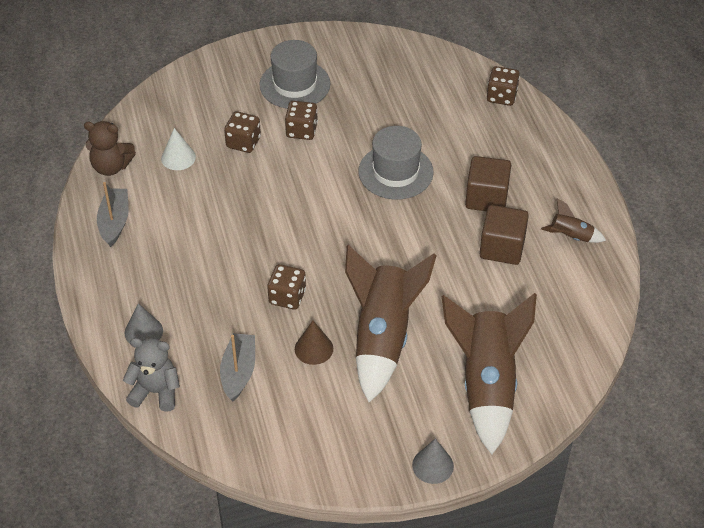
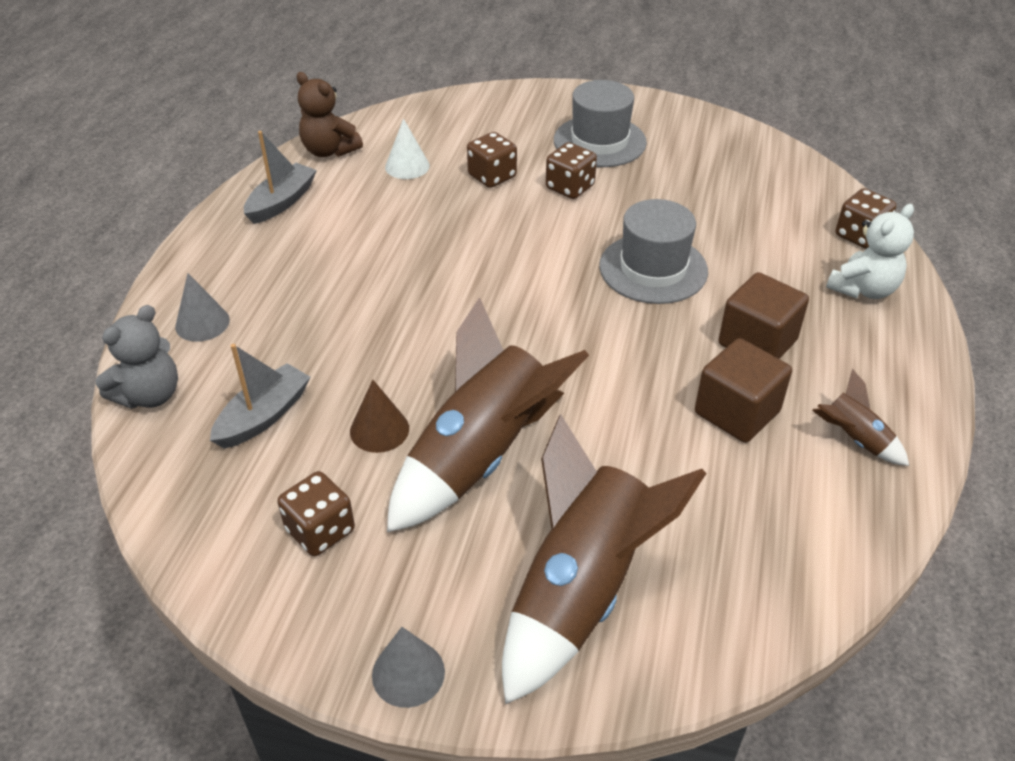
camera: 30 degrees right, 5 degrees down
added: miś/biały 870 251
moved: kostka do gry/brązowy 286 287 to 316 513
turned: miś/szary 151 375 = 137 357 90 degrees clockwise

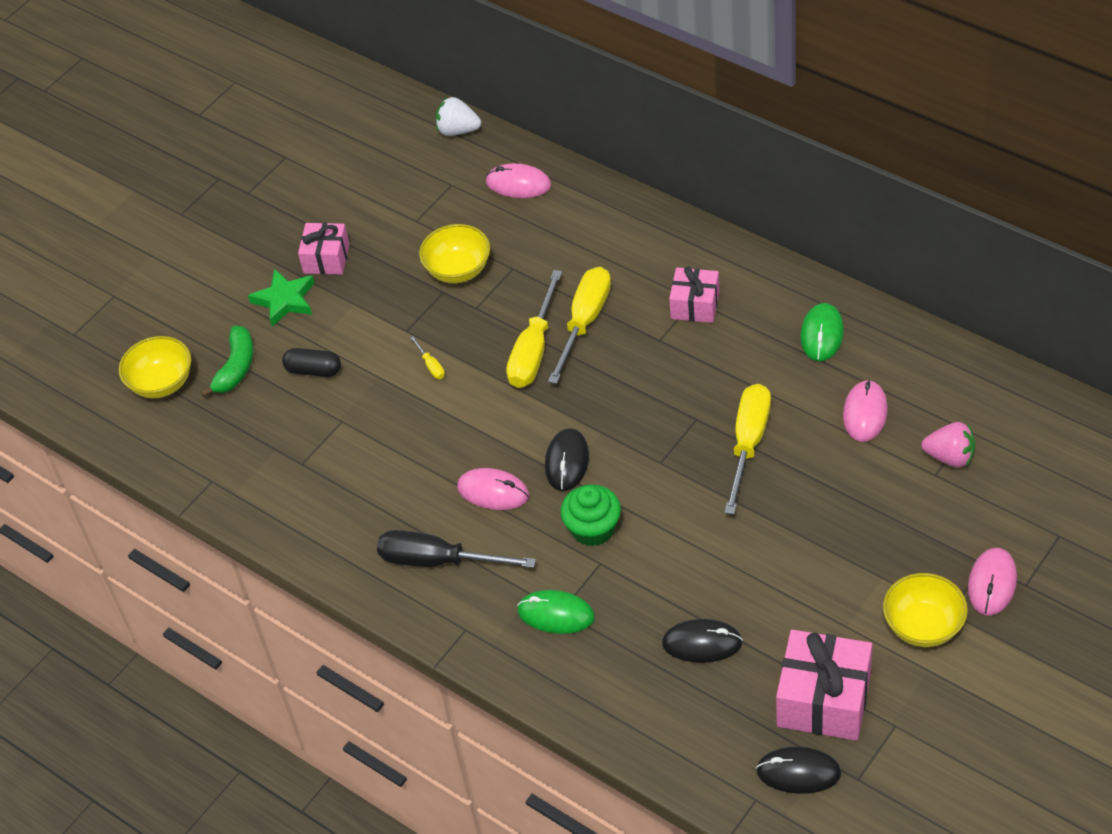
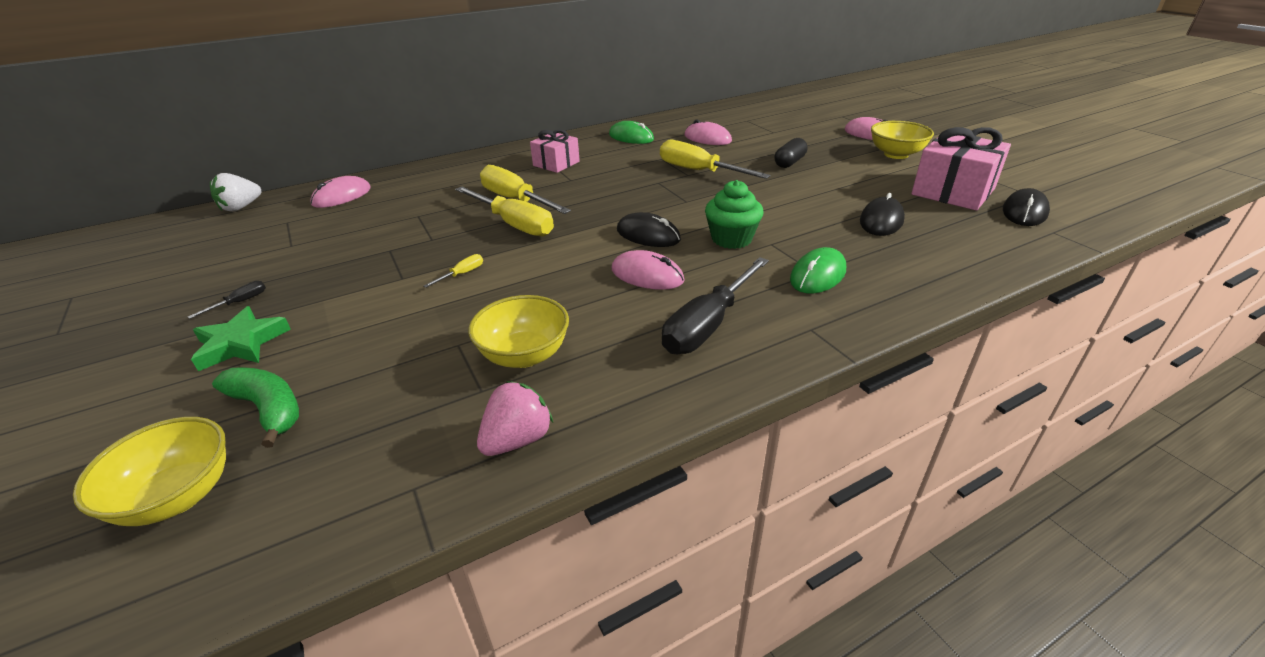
camera: 70 degrees left, 15 degrees down
moved: kapsułka/czarny 311 362 to 791 153; miska/żółty 454 253 to 518 331; truskawka/różowy 948 445 to 515 418
replaced: prezent/różowy 324 248 to śrubokręt/czarny 227 300
turned: śrubokręt/żółty 427 357 = 453 271 45 degrees counterclockwise; myszka/różowy 493 489 = 648 270 75 degrees clockwise

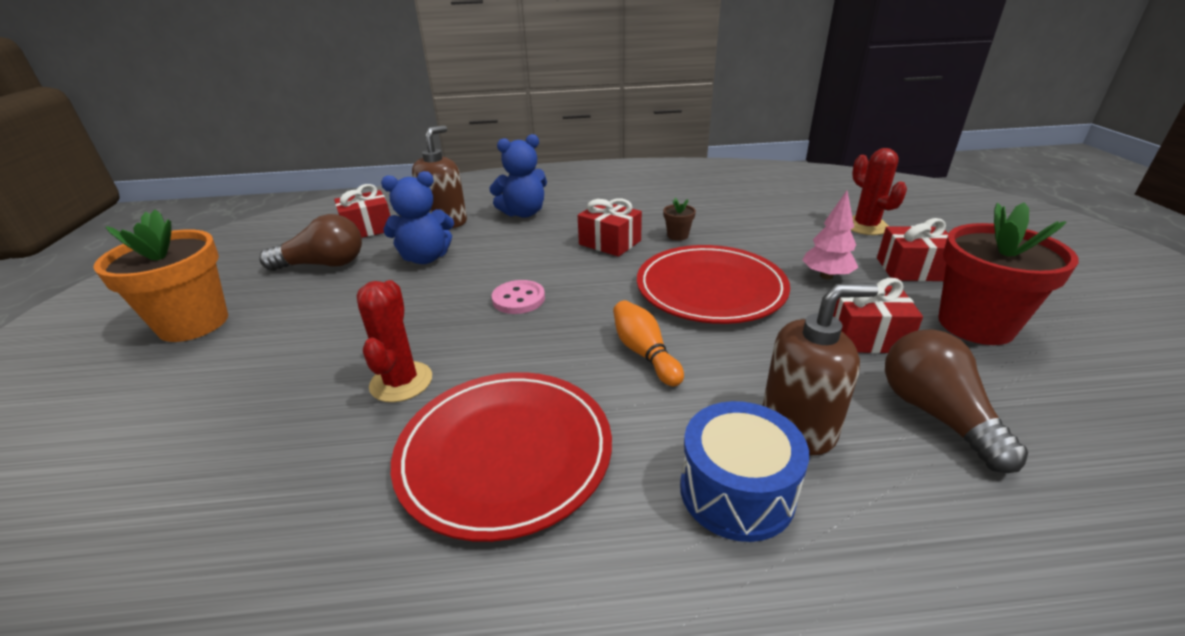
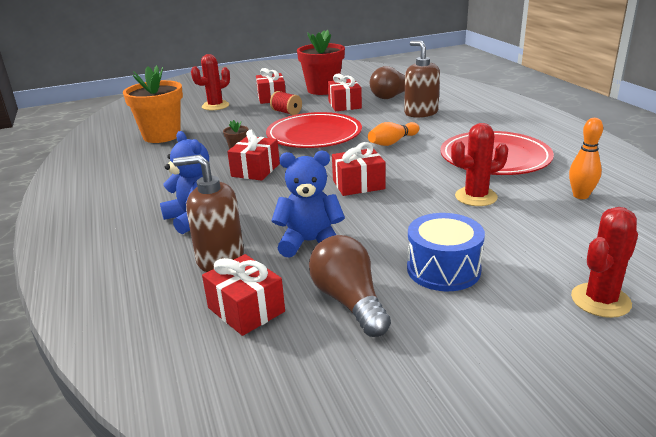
camera: 105 degrees left, 5 degrees down
added: kręgiel/pomarańczowy 586 158; kaktus/czerwony 604 262
moved: doniczka/pomarańczowy 160 275 to 153 104; bęben/niebieski 744 471 to 446 252
replaced: guzik/różowy 518 297 to prezent/czerwony 359 169; drzewko/różowy 830 235 to szpulka/czerwony 286 103
turned: miś/niebieski 417 217 = 308 204 60 degrees counterclockwise

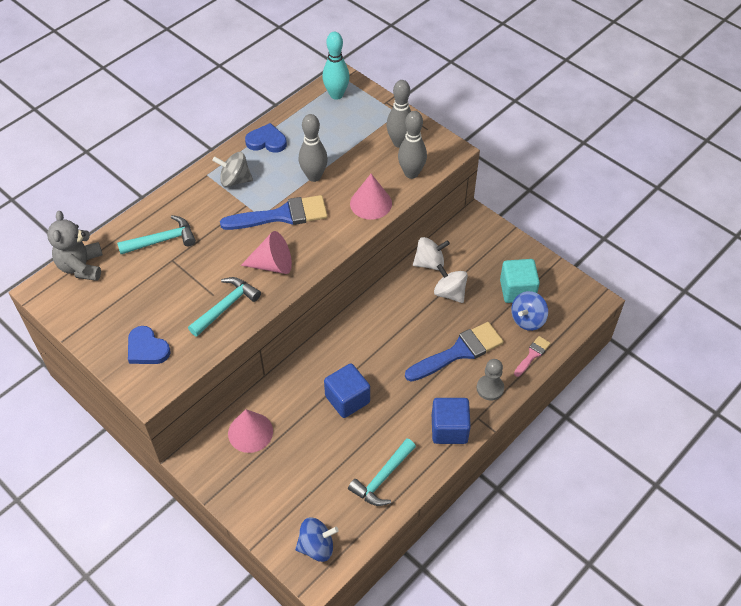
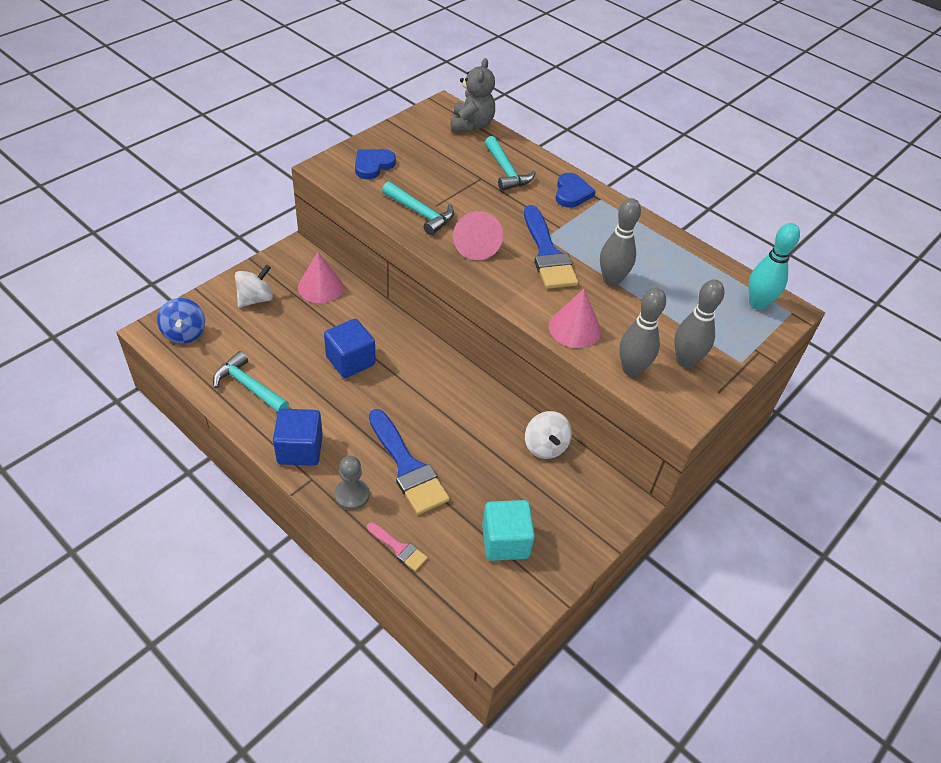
camera: 85 degrees right, 5 degrees down
removed: bączek/szary 232 169; bączek/niebieski 529 311
moved: serce/niebieski 266 138 to 576 190; bączek/biały 451 283 to 254 286
turned: miś/szary 75 246 = 473 95 105 degrees clockwise

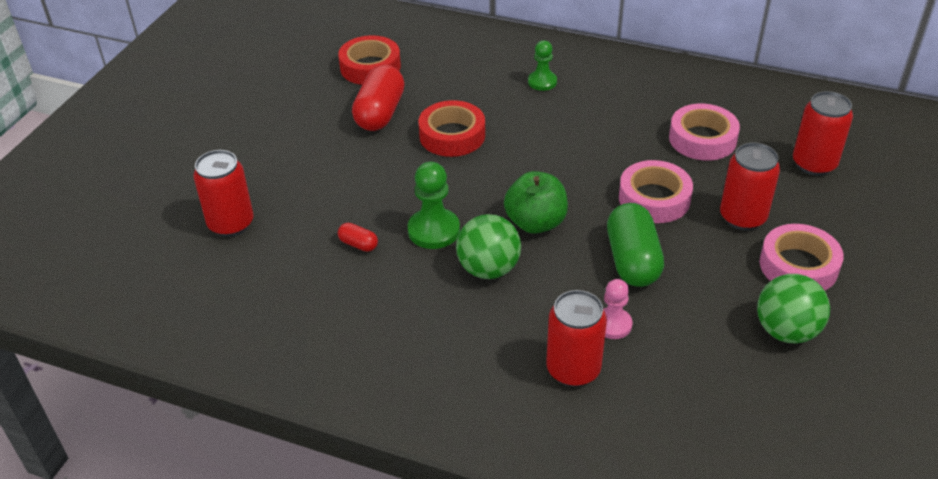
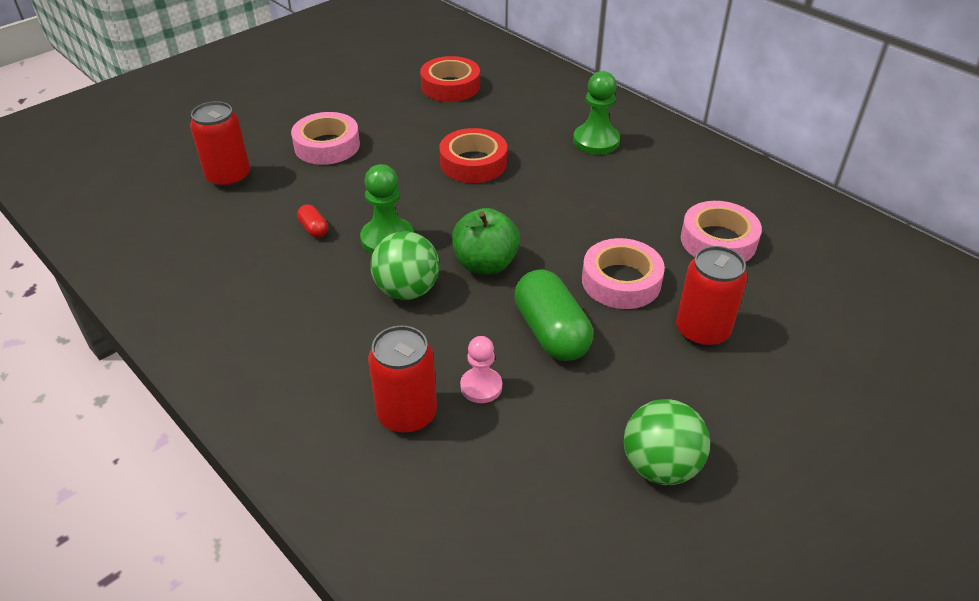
camera: 25 degrees right, 0 degrees up
removed: kapsułka/czerwony 378 98; puszka/czerwony 823 133
moved: taśma klejąca/różowy 802 257 to 325 138
turned: kapsułka/zielony 635 245 = 553 315 45 degrees counterclockwise
resized: pionek/zielony 542 65 = 596 112 x1.53

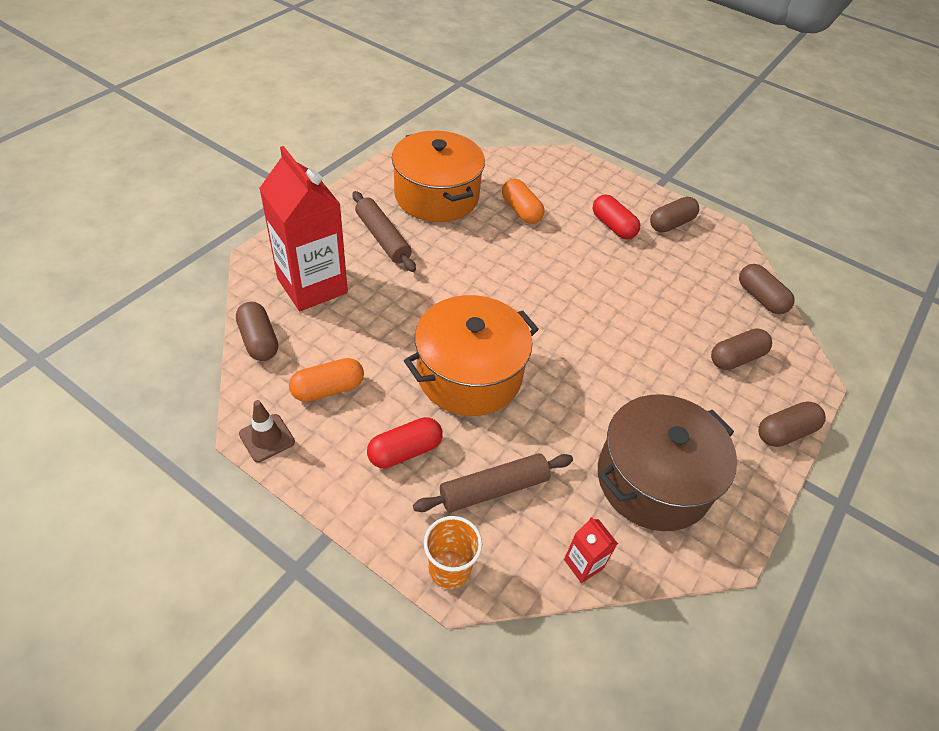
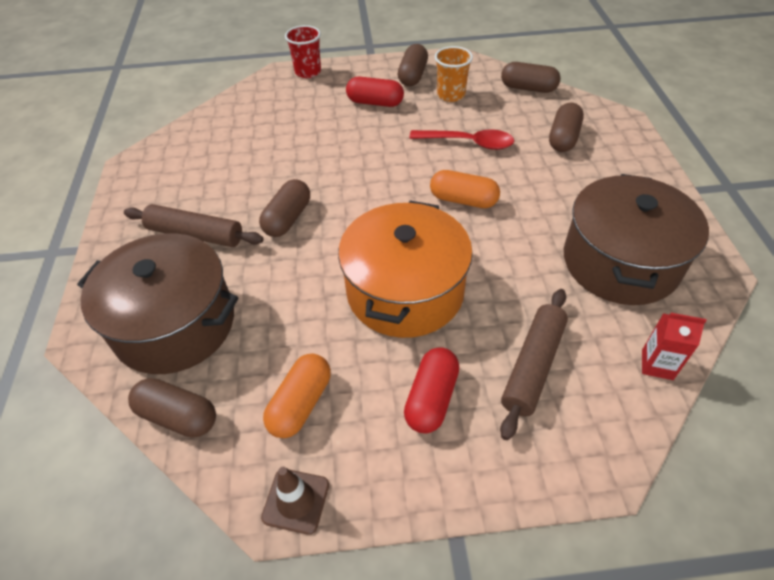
camera: 35 degrees left, 0 degrees up
removed: garnek/pomarańczowy 438 176
added: szklanka/czerwony 303 51; łyżka/czerwony 461 139
moved: szklanka/pomarańczowy 453 552 to 454 74; kapsułka/pomarańczowy 523 201 to 465 189; kapsułka/brązowy 792 424 to 284 208
replaced: karton mleka/czerwony 303 228 to garnek/brązowy 157 303

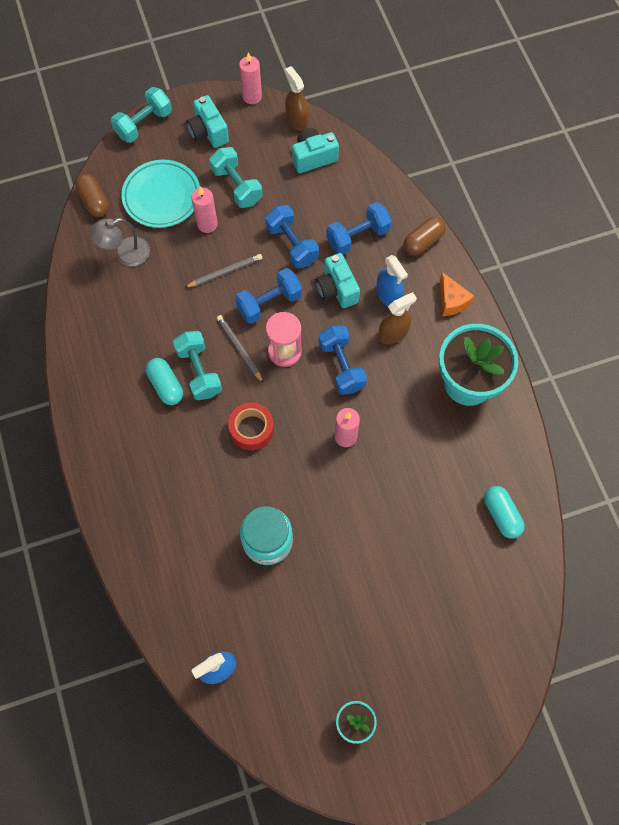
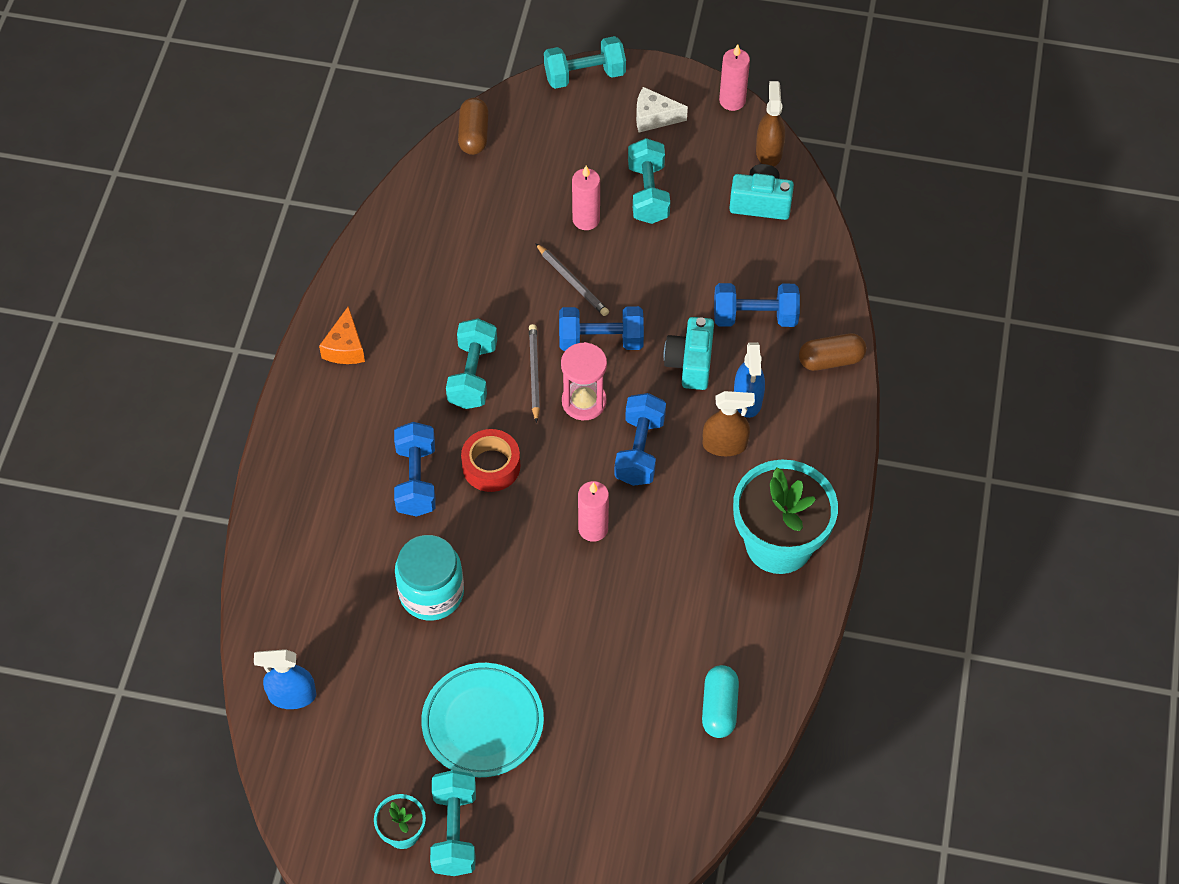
camera: 30 degrees right, 10 degrees down
removed: lampka/szary 119 242; kapsułka/turkusowy 164 381
added: hantel/turkusowy 453 823
moved: talerz/turkusowy 160 194 to 482 720; hantel/niebieski 292 236 to 415 469; ser/pomarańczowy 457 294 to 342 335
replaced: aparat fotograficzny/turkusowy 207 121 to ser/biały 662 109
turned: ołówek/szary 223 271 = 572 279 45 degrees clockwise

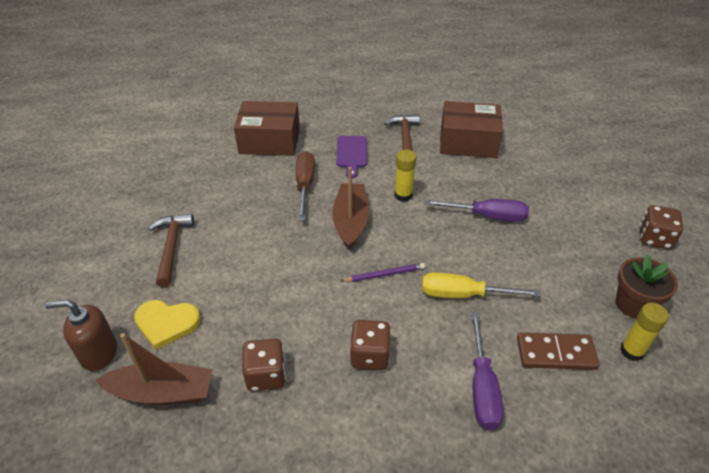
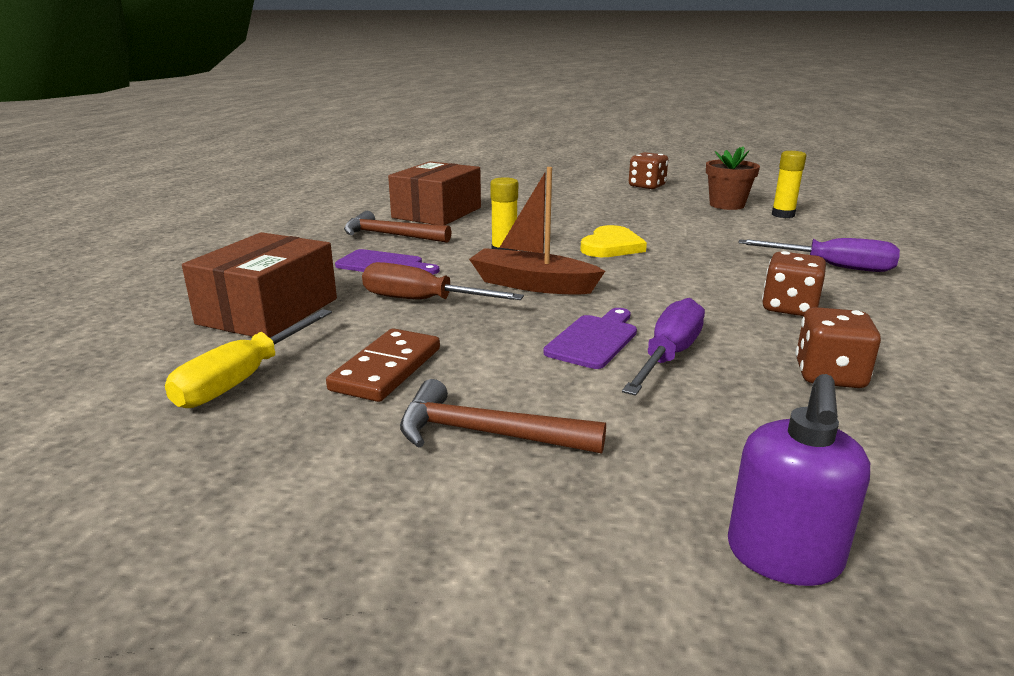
camera: 70 degrees left, 20 degrees down
removed: łódka/brązowy 154 369; ołówek/fioletowy 383 272
added: deska do krojenia/fioletowy 590 338
moved: serce/żółty 167 325 to 613 241; śrubokręt/żółty 481 285 to 248 358; śrubokręt/fioletowy 477 210 to 663 347; kostka domina/brązowy 558 351 to 383 365
recoloured: dozownik mydła/brązowy 81 335 to dozownik mydła/fioletowy 799 480

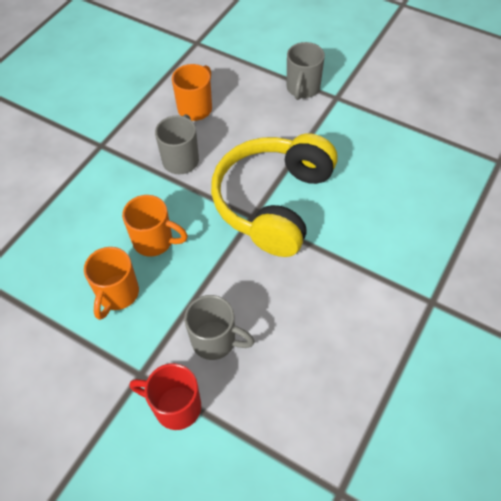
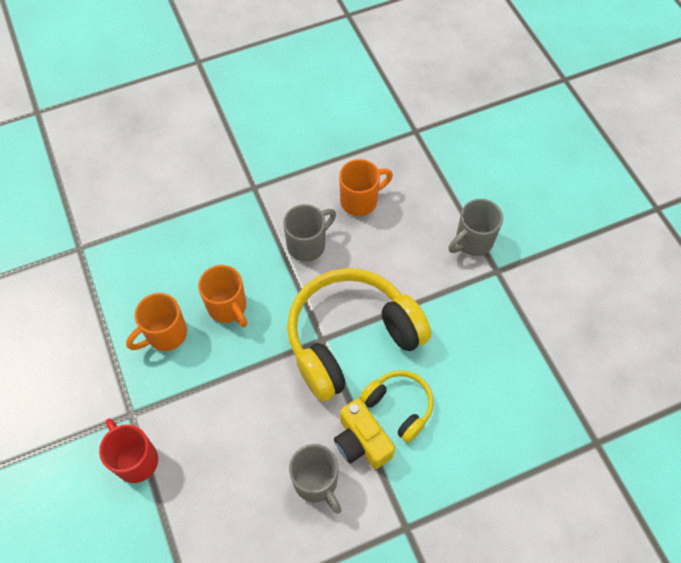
camera: 35 degrees right, 5 degrees up
added: aparat fotograficzny/żółty 364 433; słuchawki/żółty 396 406
moved: kubek/szary 219 327 to 315 478

